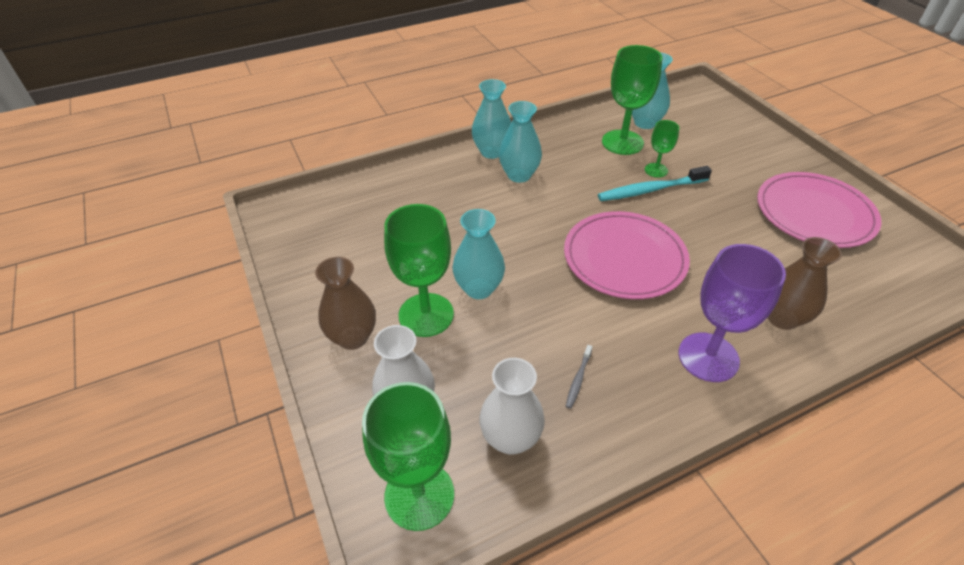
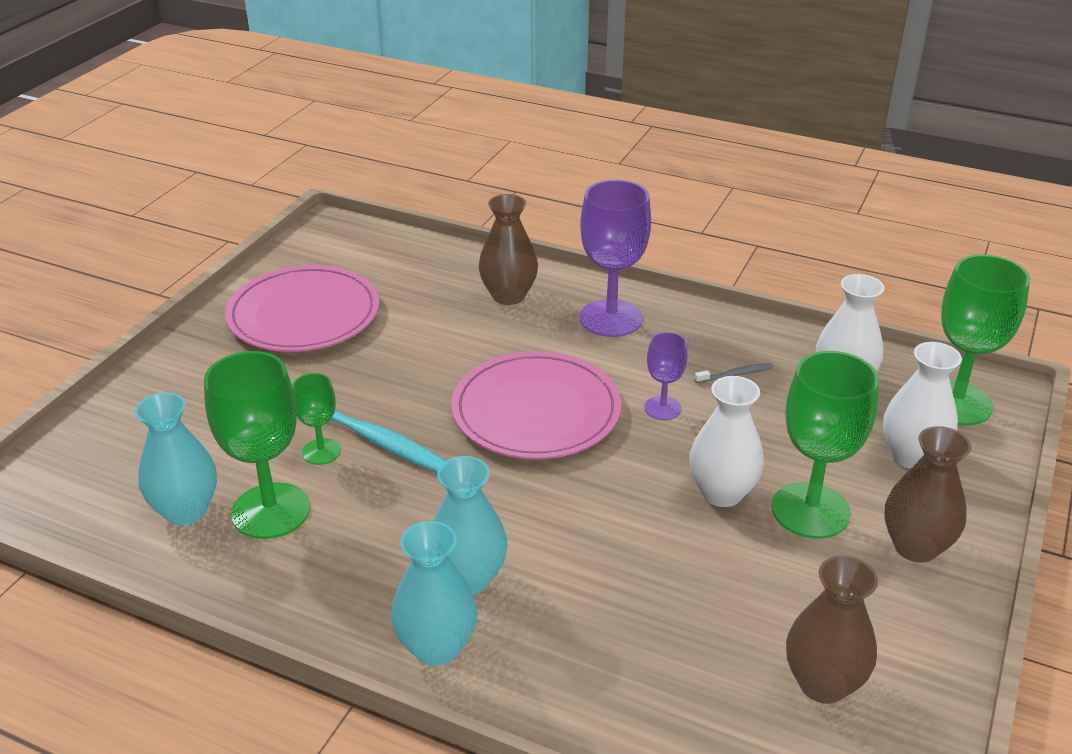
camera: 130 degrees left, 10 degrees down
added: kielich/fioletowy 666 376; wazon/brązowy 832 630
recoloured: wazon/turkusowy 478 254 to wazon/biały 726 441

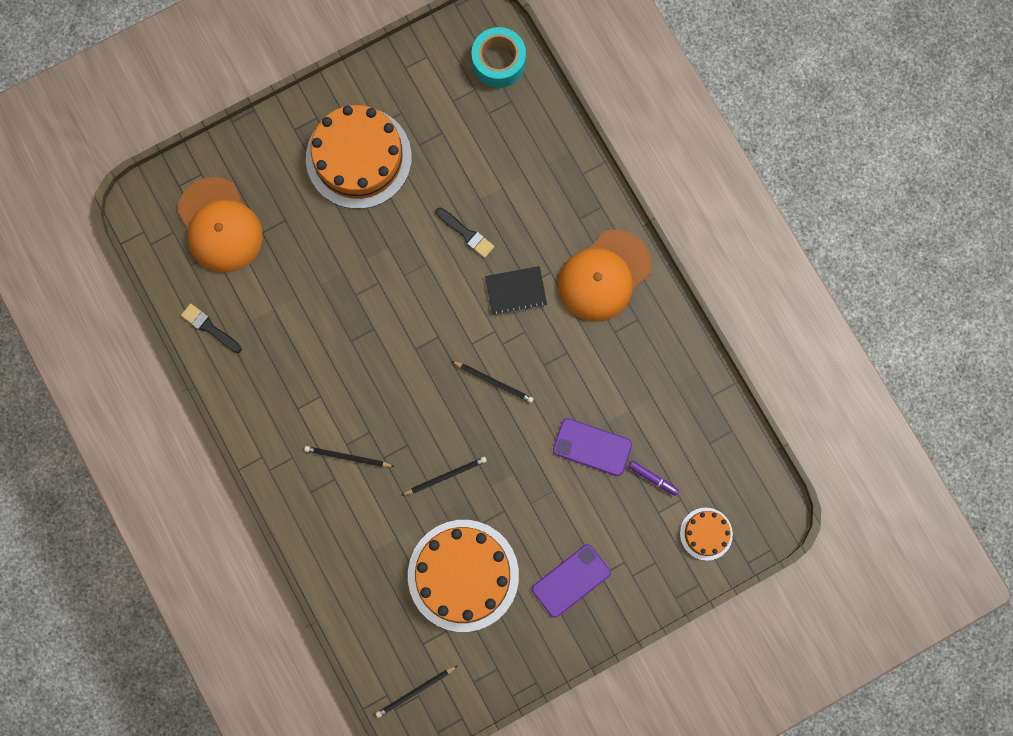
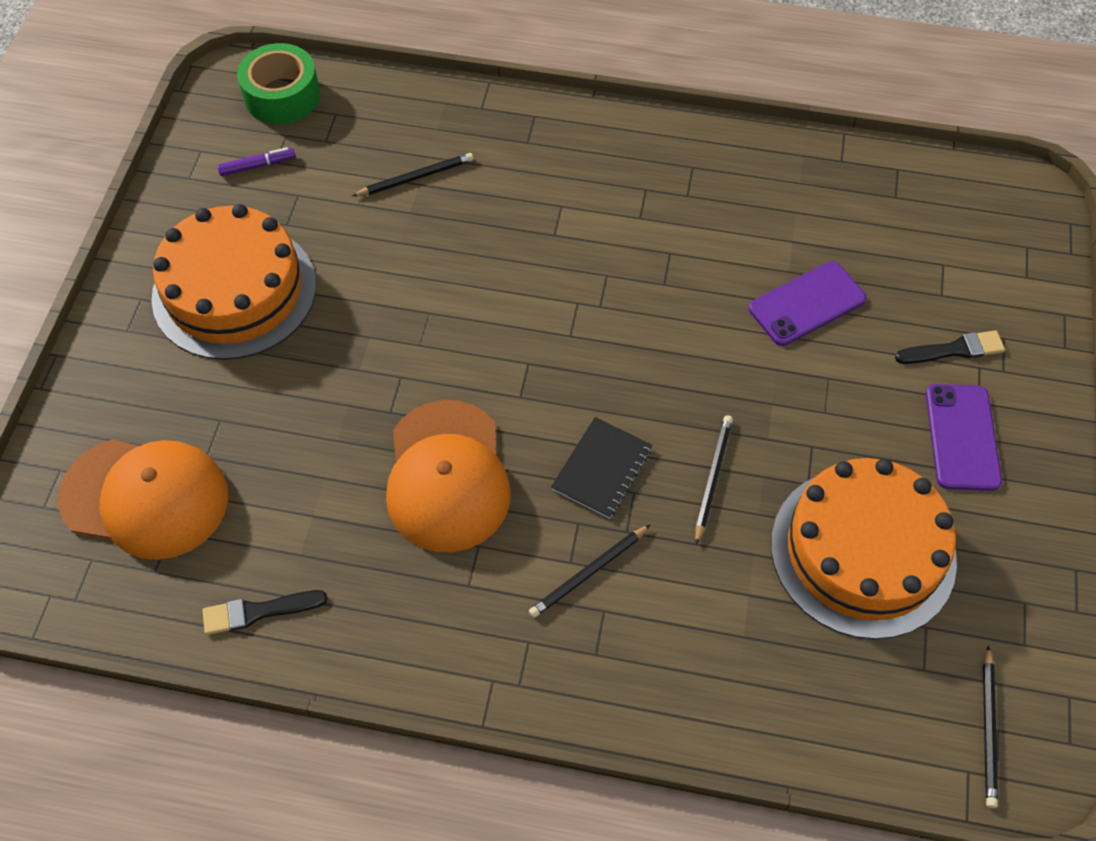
camera: 50 degrees left, 20 degrees down
removed: tort/pomarańczowy 706 534
moved: pędzel/czarny 465 233 to 950 347; ołówek/czarny 493 382 to 413 174; zeszyt/czarny 516 291 to 602 468; czapka/pomarańczowy 604 276 to 448 476; flamaster/fioletowy 654 478 to 256 161
recoloured: taśma klejąca/turkusowy 498 57 to taśma klejąca/zielony 278 83

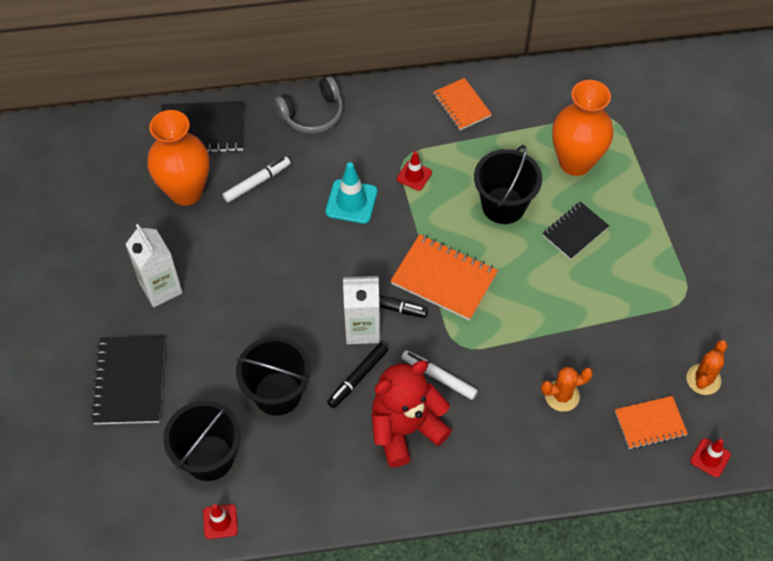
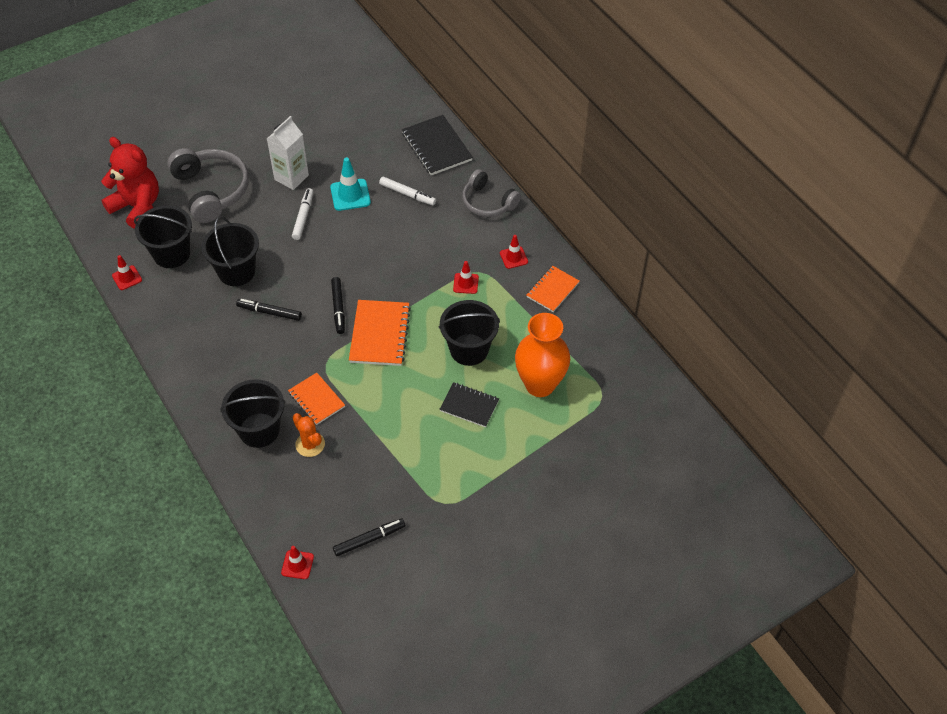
camera: 65 degrees right, 5 degrees down
removed: wazon/pomarańczowy 178 158; karton mleka/biały 361 310
added: wiadro/czarny 253 413; pachołek/czerwony 514 252
moved: pachołek/turkusowy 351 193 to 350 184; miś/czerwony 411 413 to 130 183; flamaster/biały 439 375 to 302 214; zeszyt/pomarańczowy 651 422 to 316 399
replaced: zeszyt/czarny 128 380 to słuchawki/szary 208 185; kaktus/pomarańczowy 707 367 to flamaster/czarny 369 537

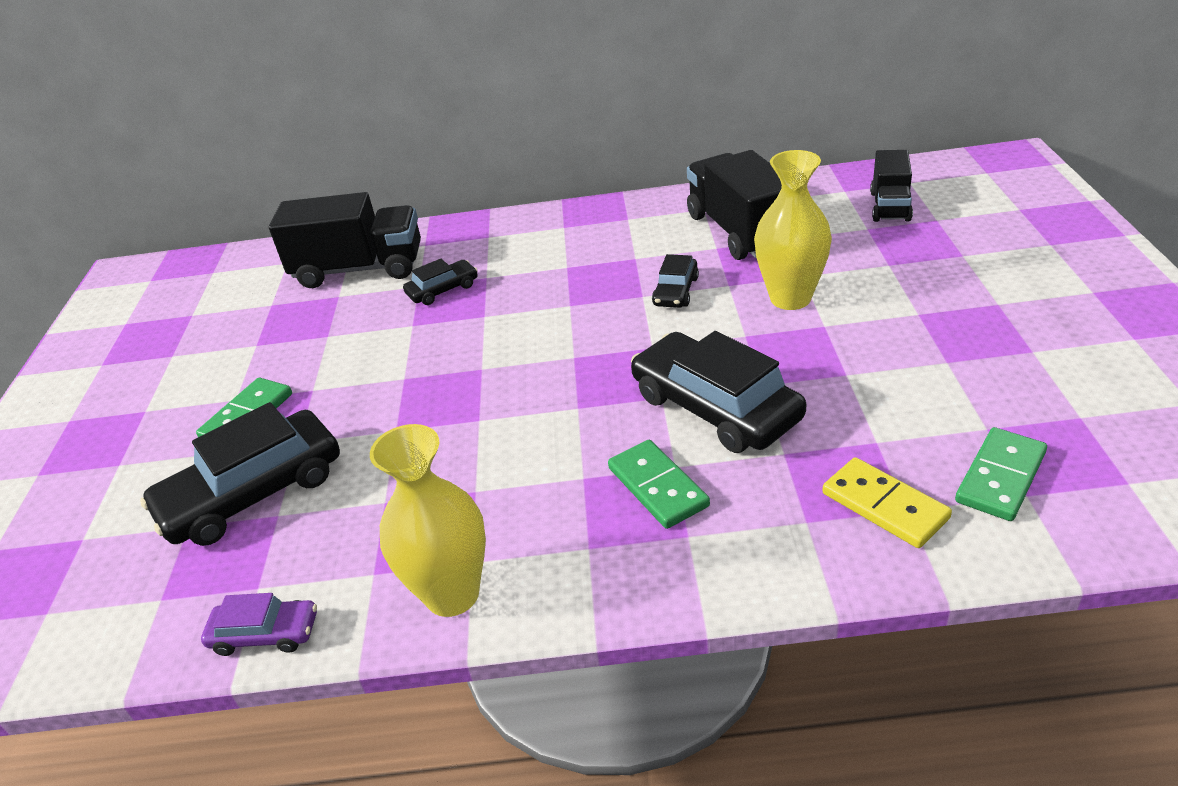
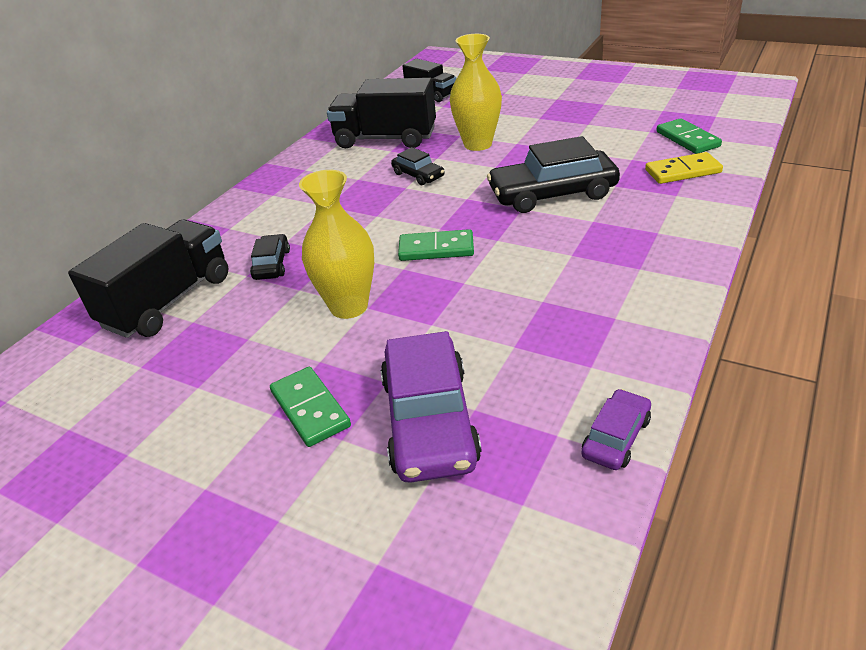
camera: 60 degrees left, 0 degrees up
moved: wazon/żółty 428 520 to 336 244; kostka domina/zielony 659 484 to 436 245
recoloured: samochód/czarny 240 474 to samochód/fioletowy 430 407

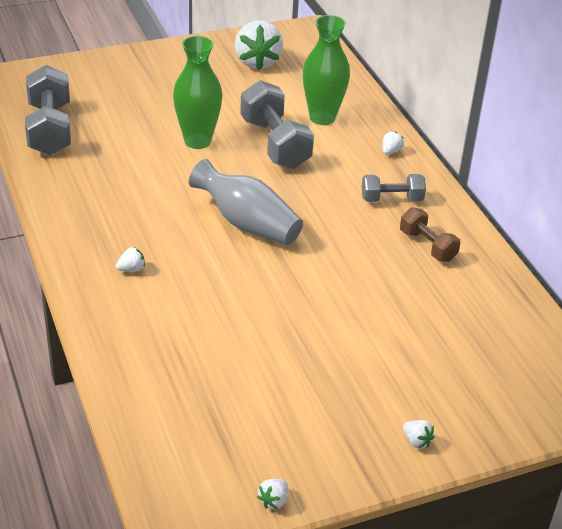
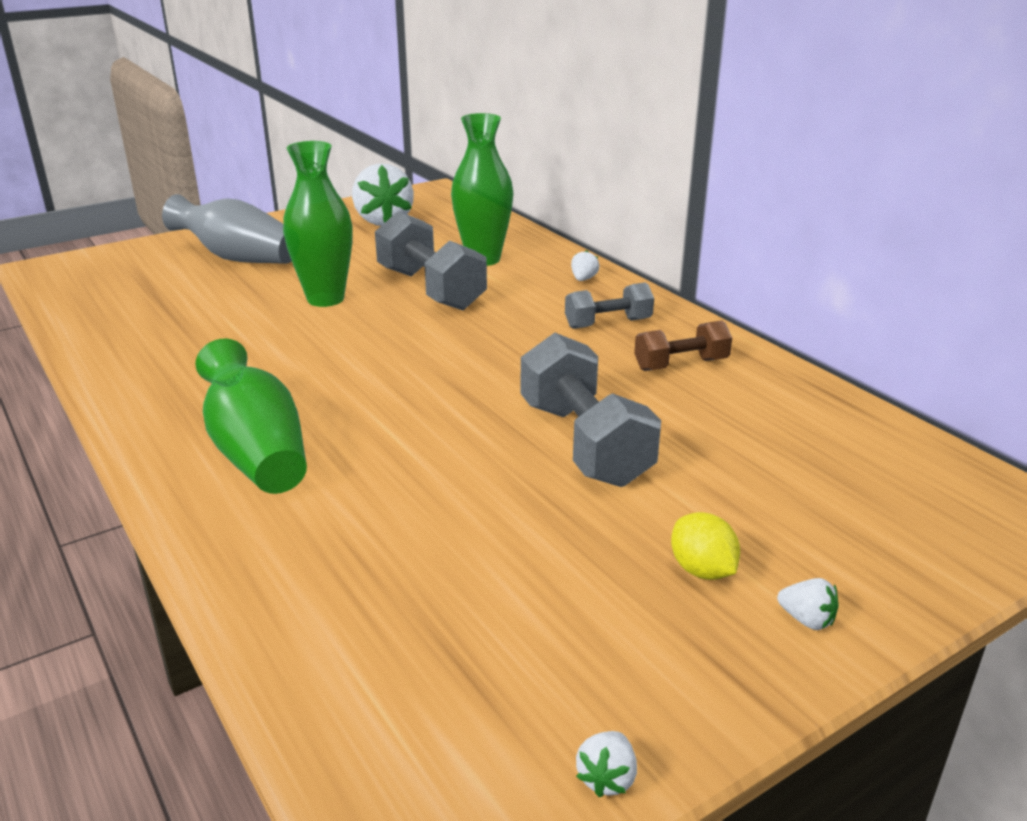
camera: 10 degrees left, 10 degrees down
added: cytryna/żółty 705 546
moved: hantel/szary 48 110 to 591 410; wazon/szary 246 202 to 227 229
replaced: truskawka/biały 130 259 to wazon/zielony 251 416
turned: hantel/brązowy 430 234 = 683 345 60 degrees counterclockwise

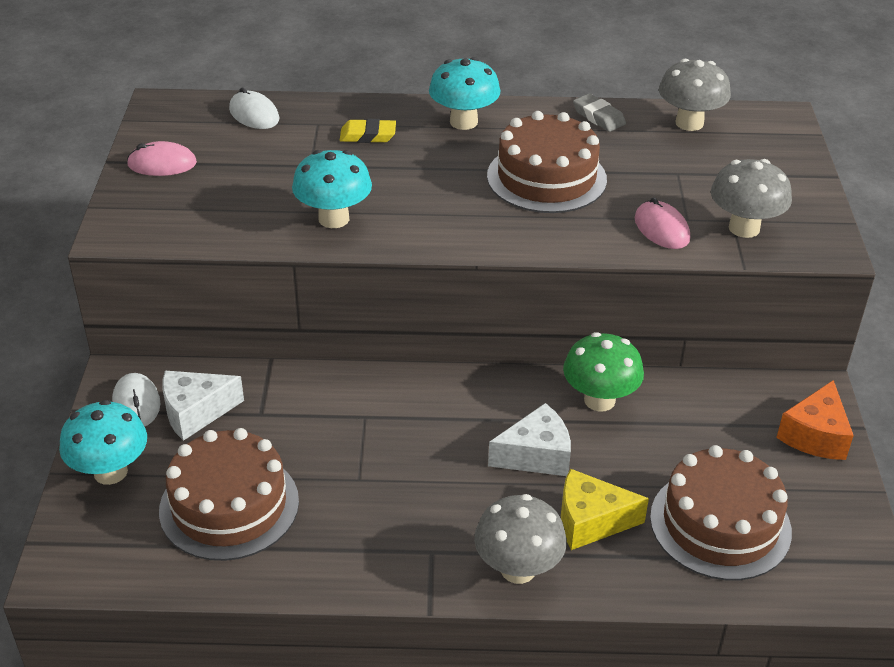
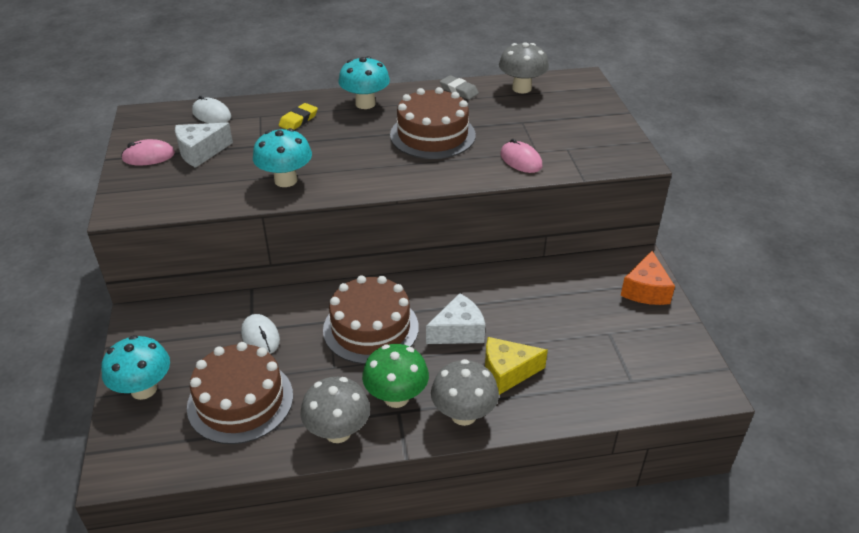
camera: 10 degrees left, 0 degrees up
moved: myszka/biały 136 400 to 260 334; ser/biały 203 406 to 204 145; grzyb/zielony 603 371 to 395 376; tort/brązowy 721 512 to 371 319; grzyb/szary 751 198 to 335 410
turned: gumka do mazania/żółty 368 131 = 298 116 45 degrees counterclockwise

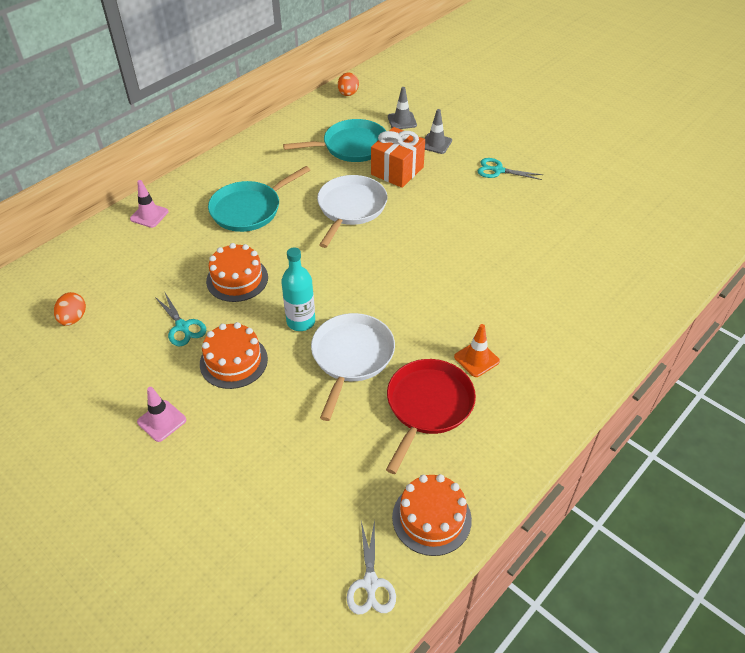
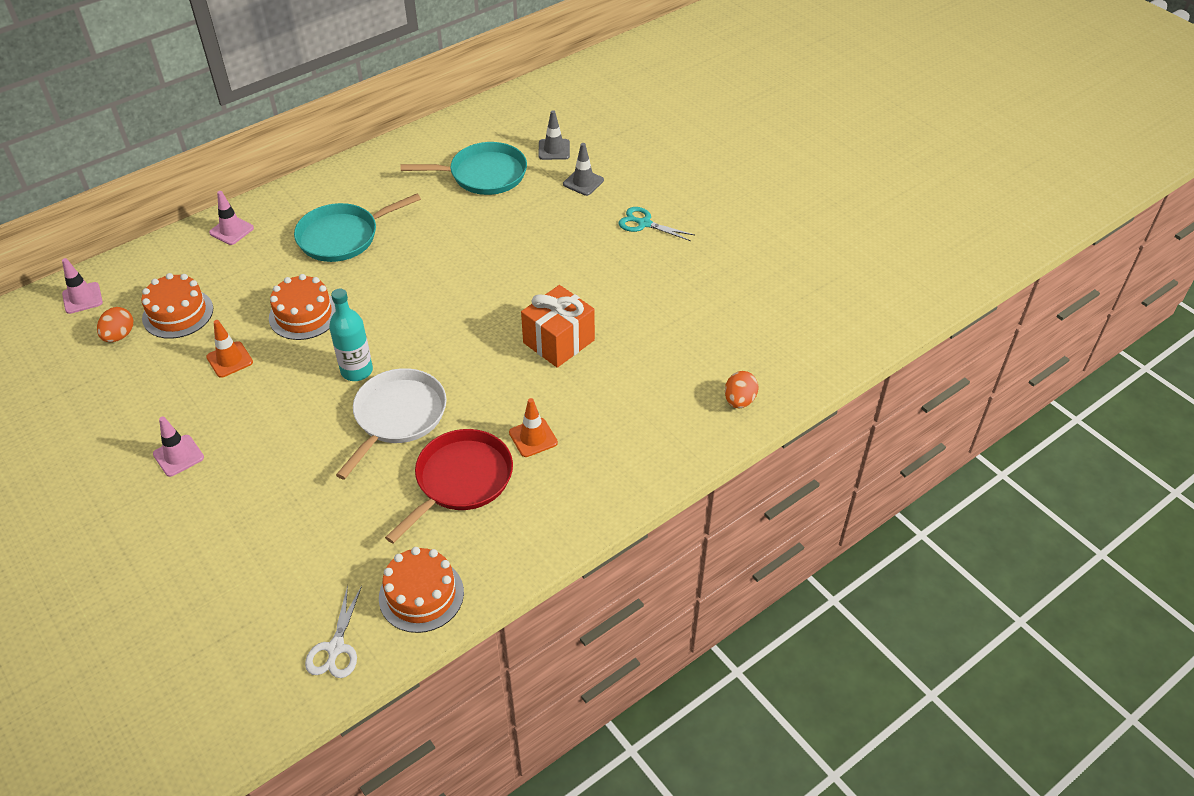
camera: 10 degrees right, 0 degrees up
removed: patelnia/biały 352 211
added: pachołek/różowy 82 286
moved: tort/pomarańczowy 234 355 to 177 306; jajko/pomarańczowy 348 84 to 741 389; prezent/pomarańczowy 398 157 to 558 326
replaced: nożyczki/turkusowy 180 318 to pachołek/pomarańczowy 229 349

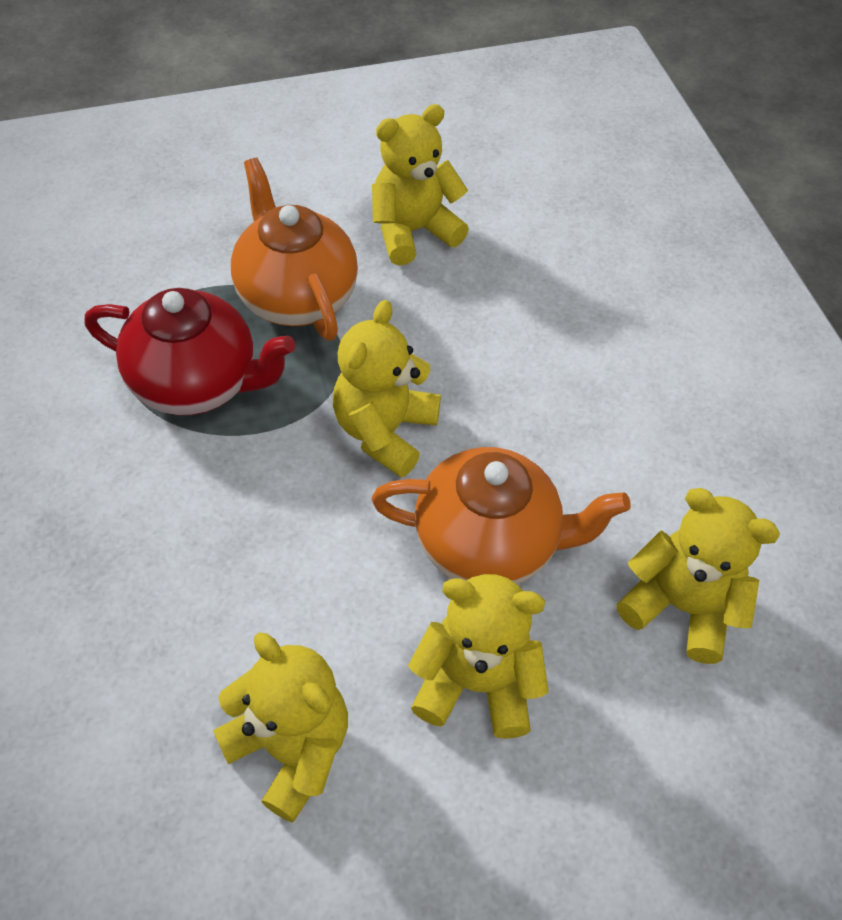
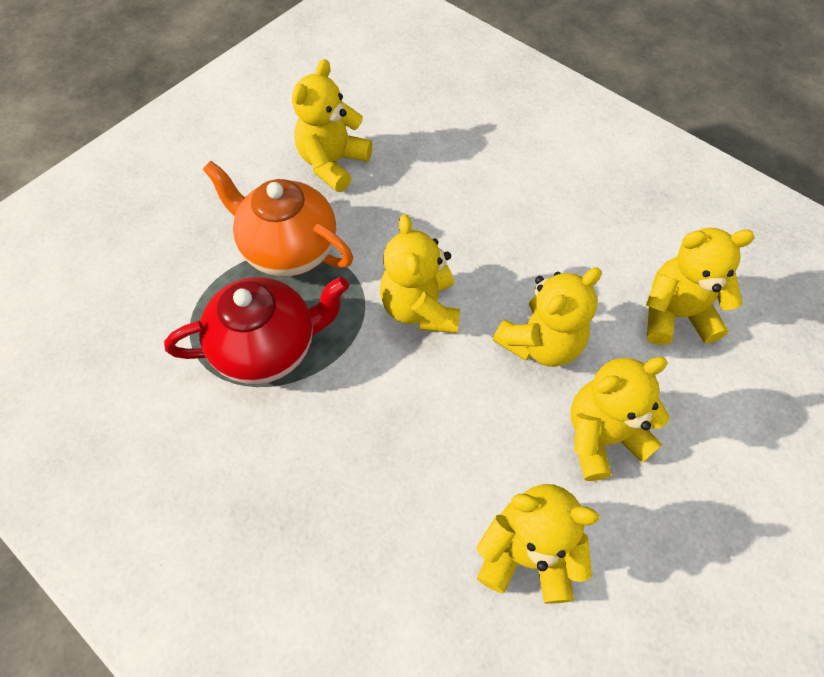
camera: 30 degrees left, 5 degrees up
replaced: imbryk/pomarańczowy 501 515 to miś/żółty 547 317

